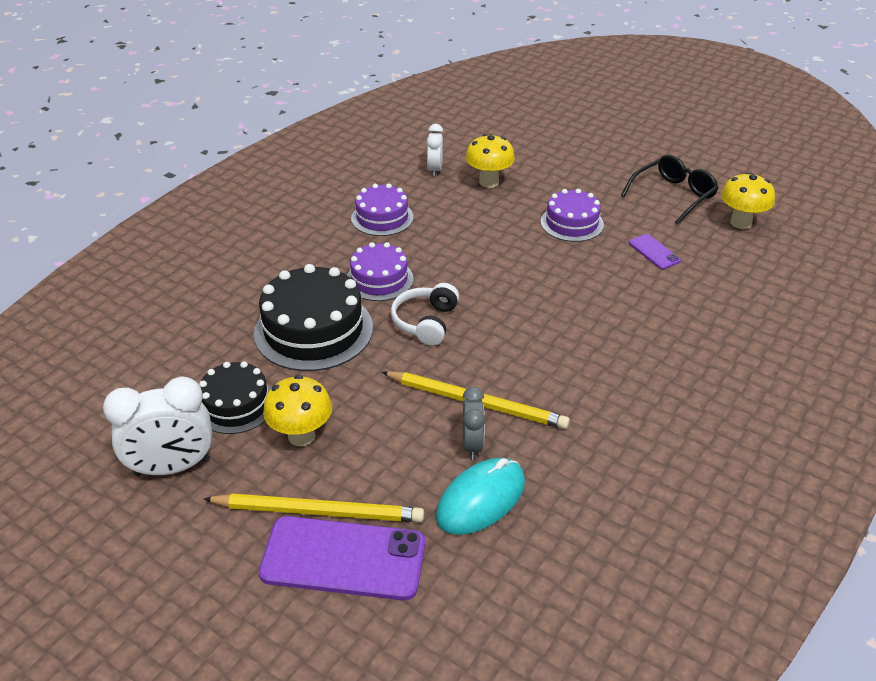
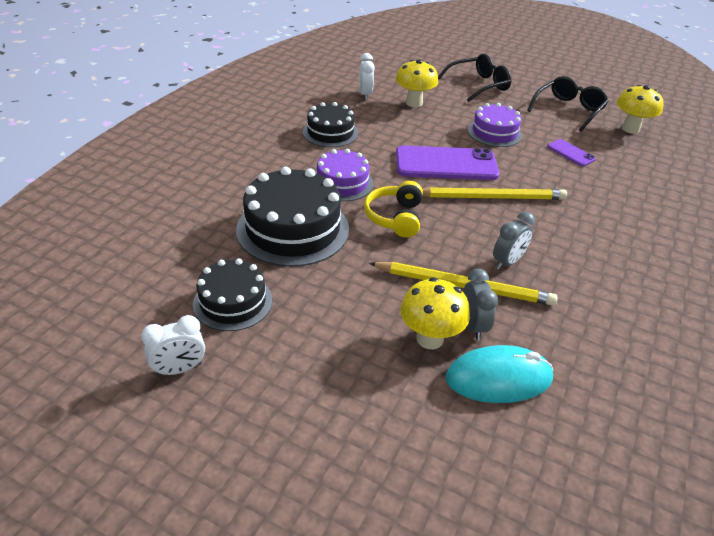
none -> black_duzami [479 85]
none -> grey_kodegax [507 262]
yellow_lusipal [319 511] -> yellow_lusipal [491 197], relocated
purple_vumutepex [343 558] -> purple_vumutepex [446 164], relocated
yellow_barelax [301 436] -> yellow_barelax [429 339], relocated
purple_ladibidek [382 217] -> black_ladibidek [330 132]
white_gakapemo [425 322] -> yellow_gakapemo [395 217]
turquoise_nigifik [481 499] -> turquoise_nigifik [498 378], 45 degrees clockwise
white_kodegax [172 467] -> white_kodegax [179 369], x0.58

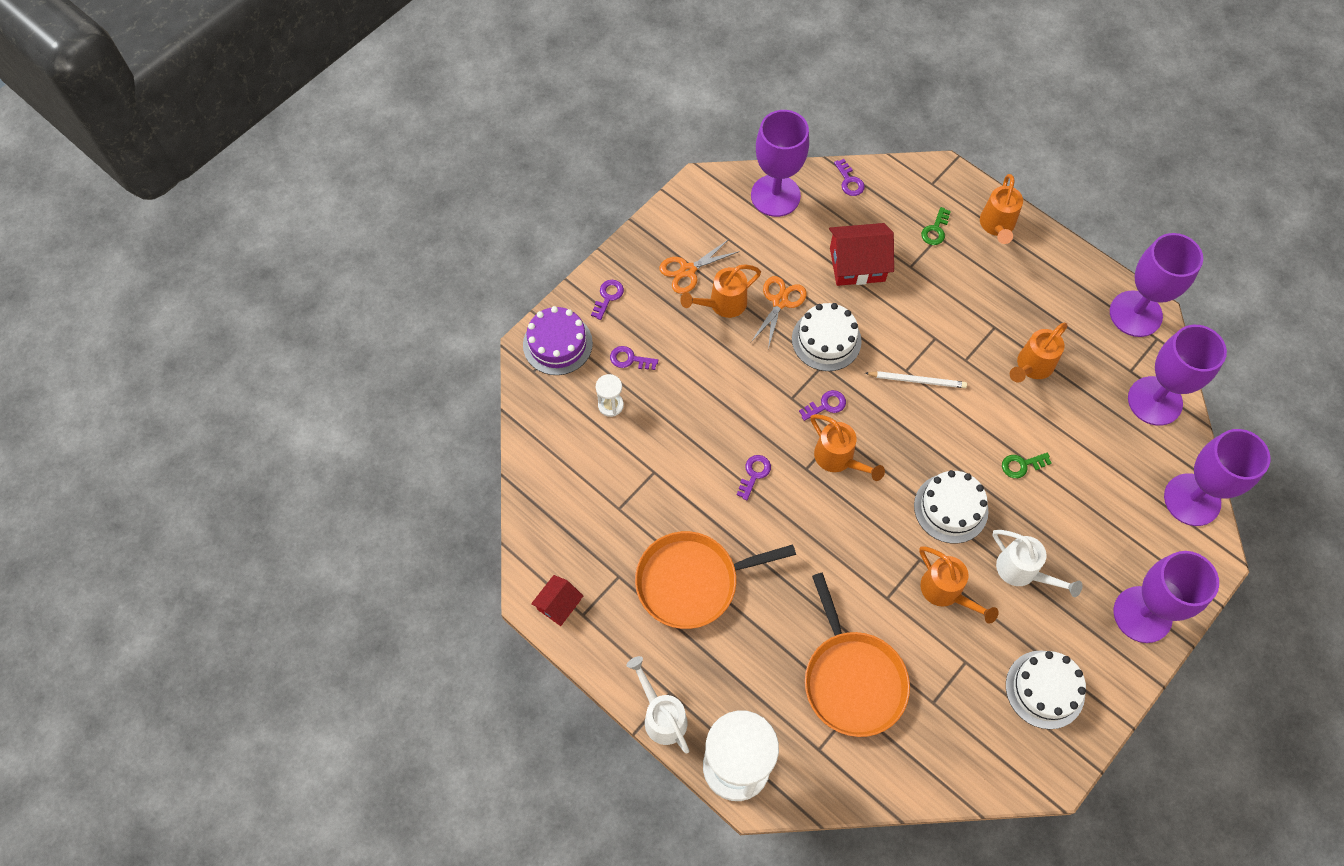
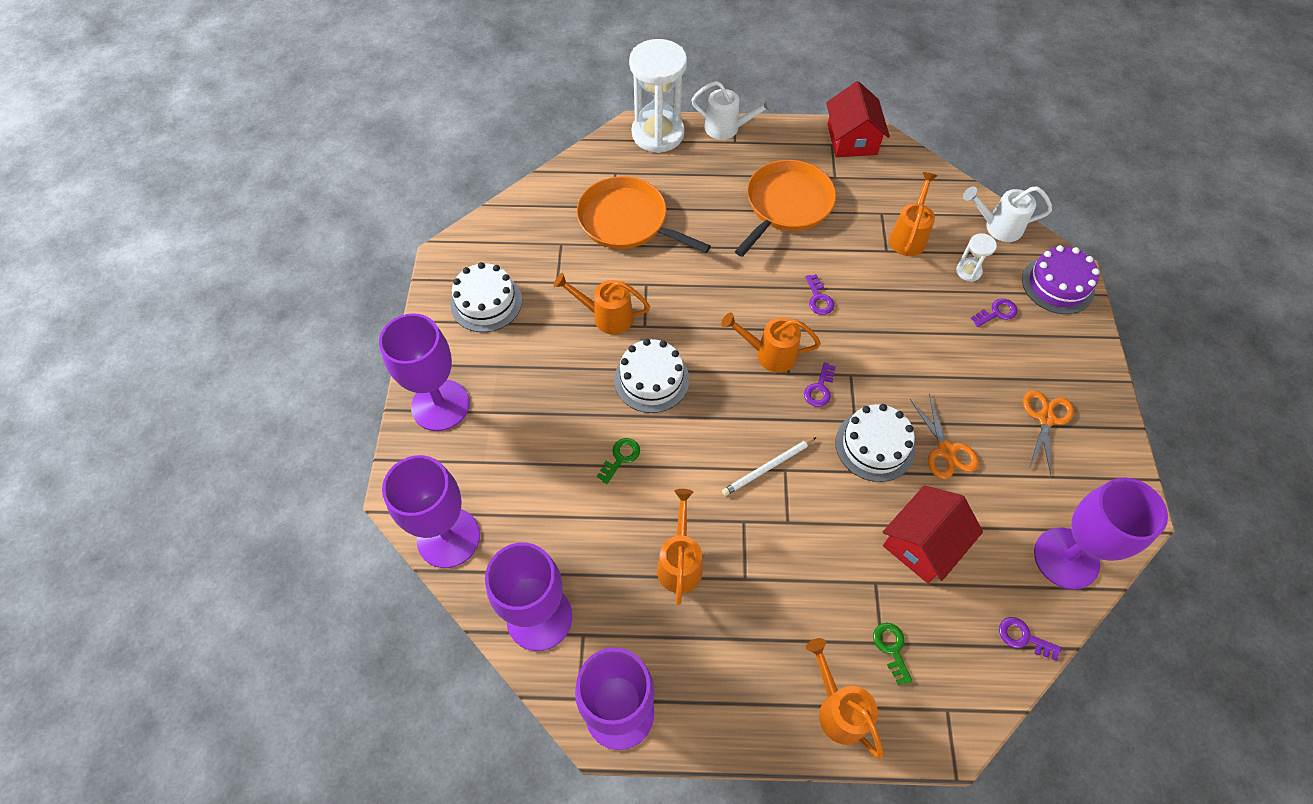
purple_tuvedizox [608 297] -> none
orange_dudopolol [723 304] -> orange_dudopolol [908 236], relocated
white_dudopolol [1022 571] -> white_dudopolol [998 227], relocated
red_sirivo [558 605] -> red_sirivo [852 139], x1.71

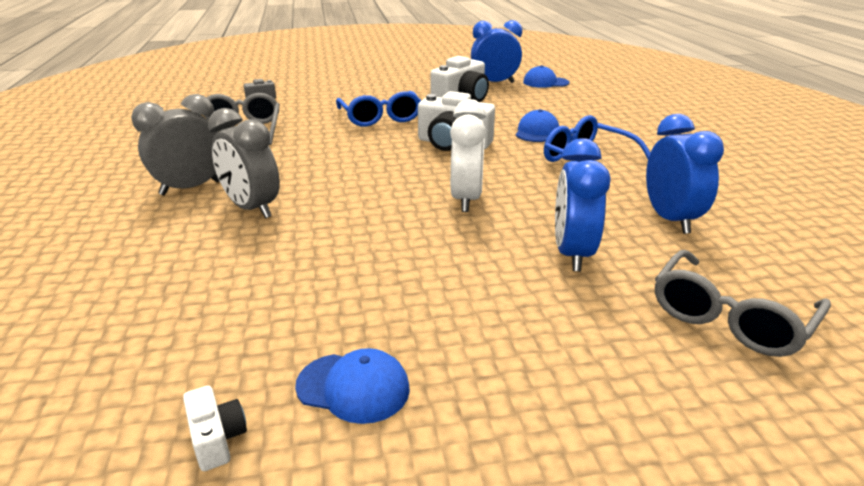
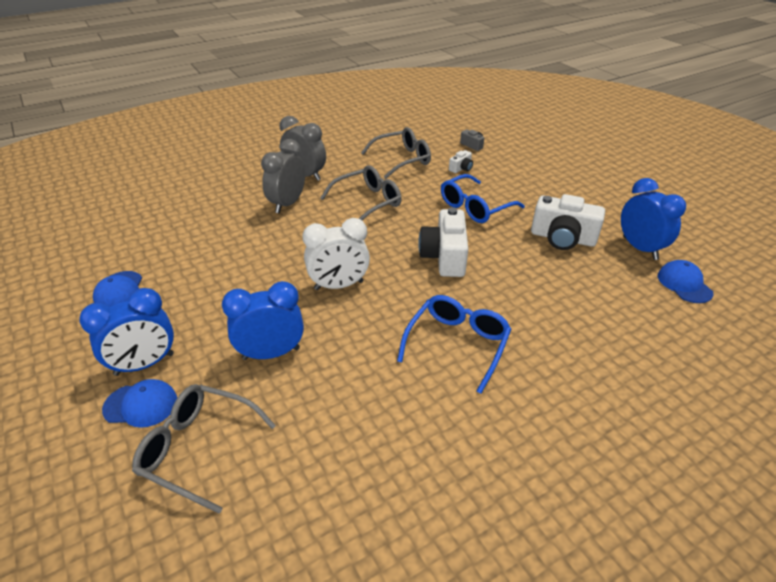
none -> grey_duzami [368 202]
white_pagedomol [217 438] -> white_pagedomol [461 168], relocated
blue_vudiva [537 132] -> blue_vudiva [141 405], relocated
blue_kodegax [670 219] -> blue_kodegax [144 364], relocated

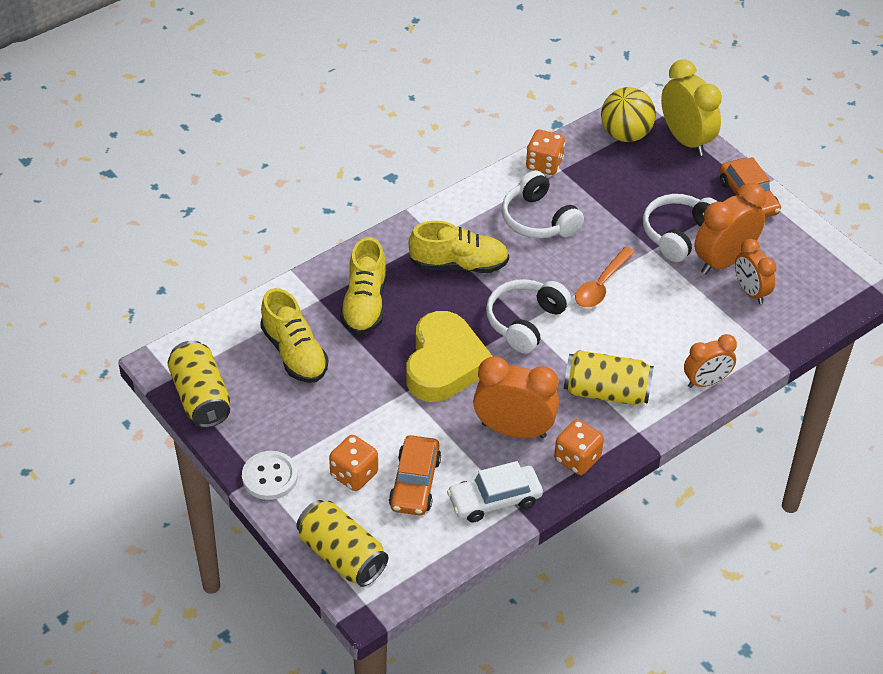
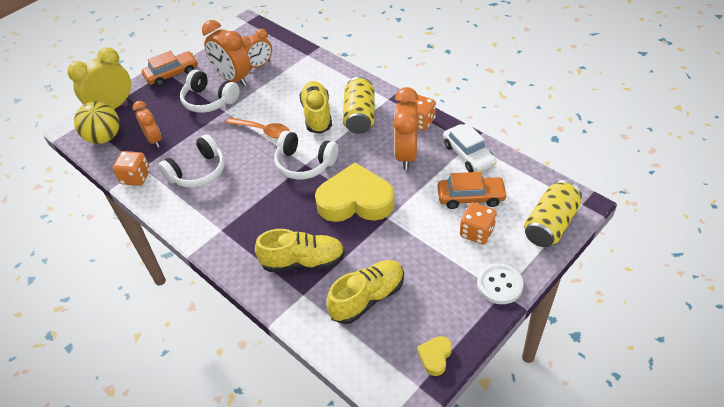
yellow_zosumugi [459 264] -> yellow_zosumugi [317 115], relocated
orange_kodegax [706 382] -> orange_kodegax [154 140], relocated
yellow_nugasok [201 397] -> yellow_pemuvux [435 357]

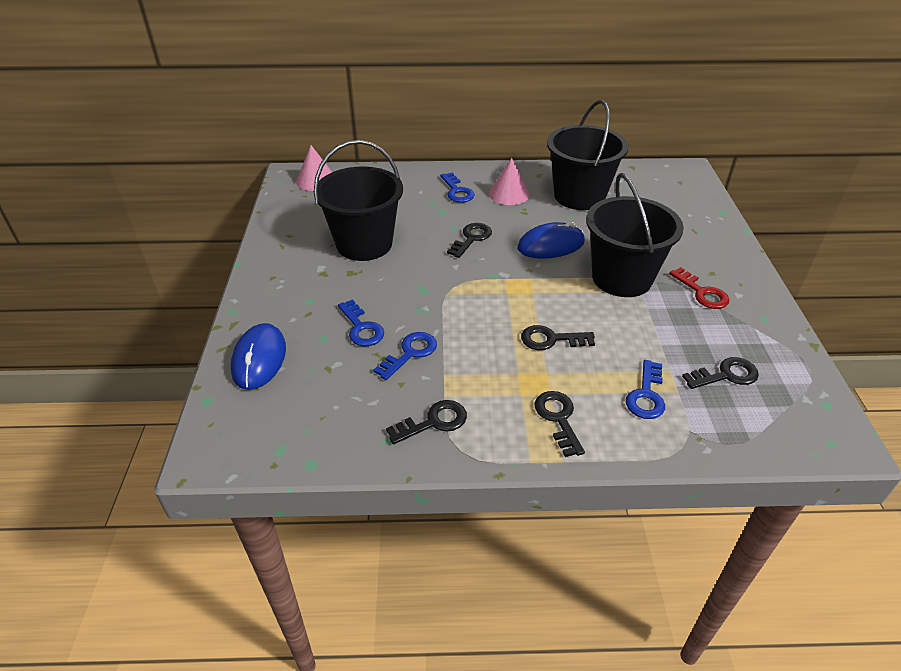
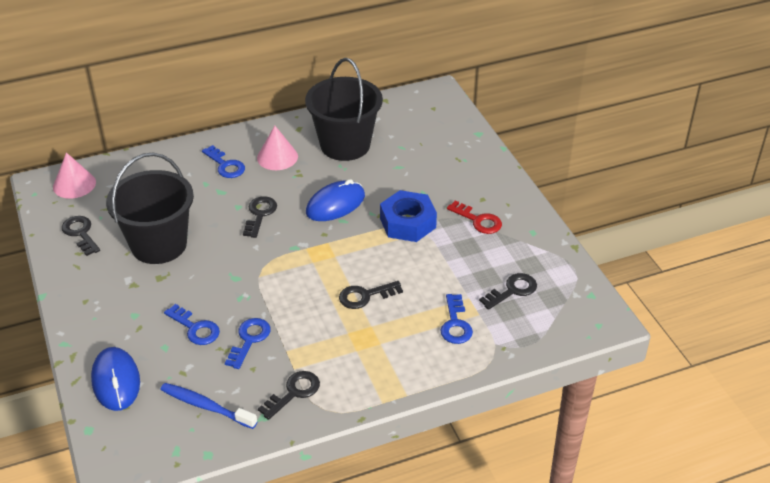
none -> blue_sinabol [206 406]
black_tuvedizox [558 418] -> black_tuvedizox [80 233], relocated
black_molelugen [621 278] -> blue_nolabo [407 223]

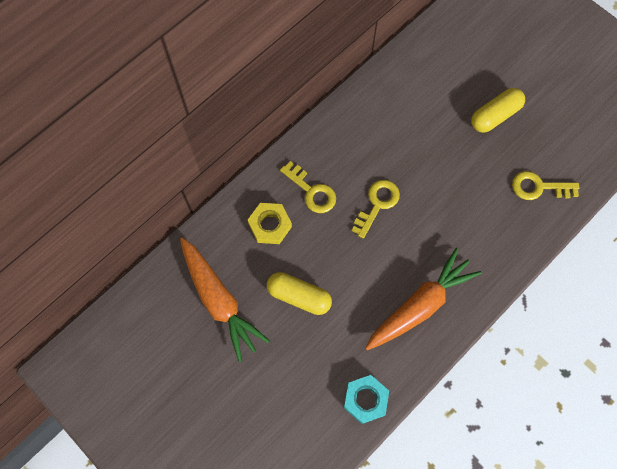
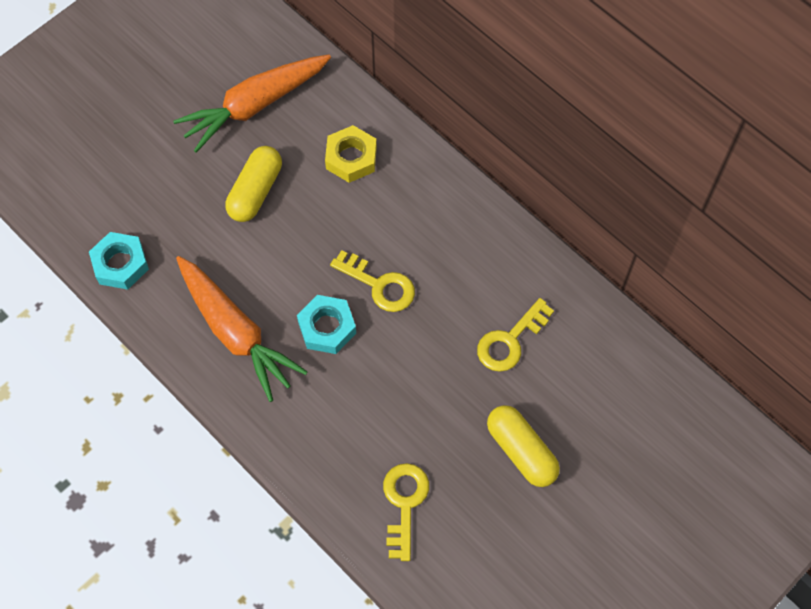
none -> turquoise_nolabo [327 327]
yellow_tuvedizox [311 191] -> yellow_tuvedizox [510 340], relocated

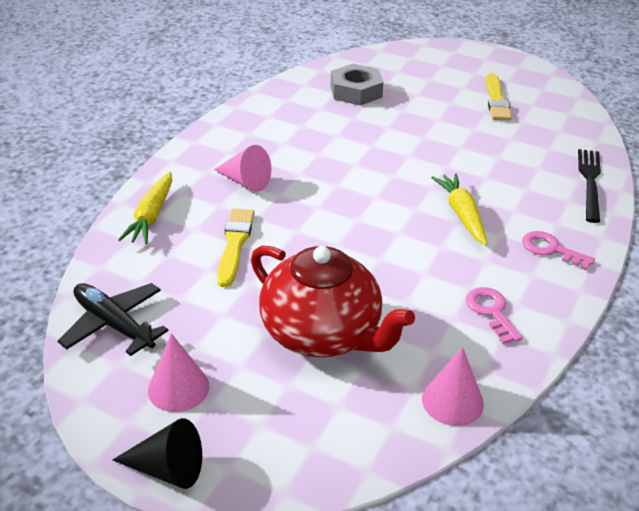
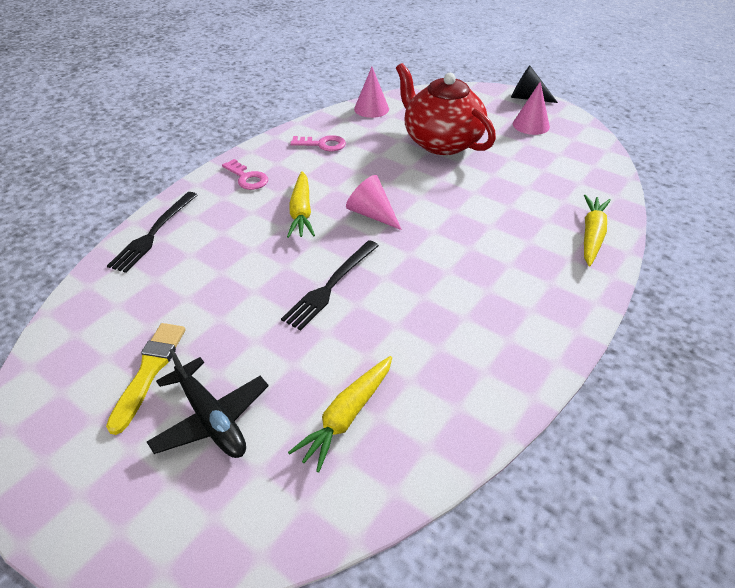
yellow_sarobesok [234 244] -> none
none -> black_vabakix [331 286]
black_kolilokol [114 324] -> black_kolilokol [211 419], relocated
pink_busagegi [245 181] -> pink_busagegi [372 214], relocated
grey_nolabo [356 91] -> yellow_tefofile [347 416]
pink_tuvedizox [491 312] -> pink_tuvedizox [322 144], 75 degrees counterclockwise

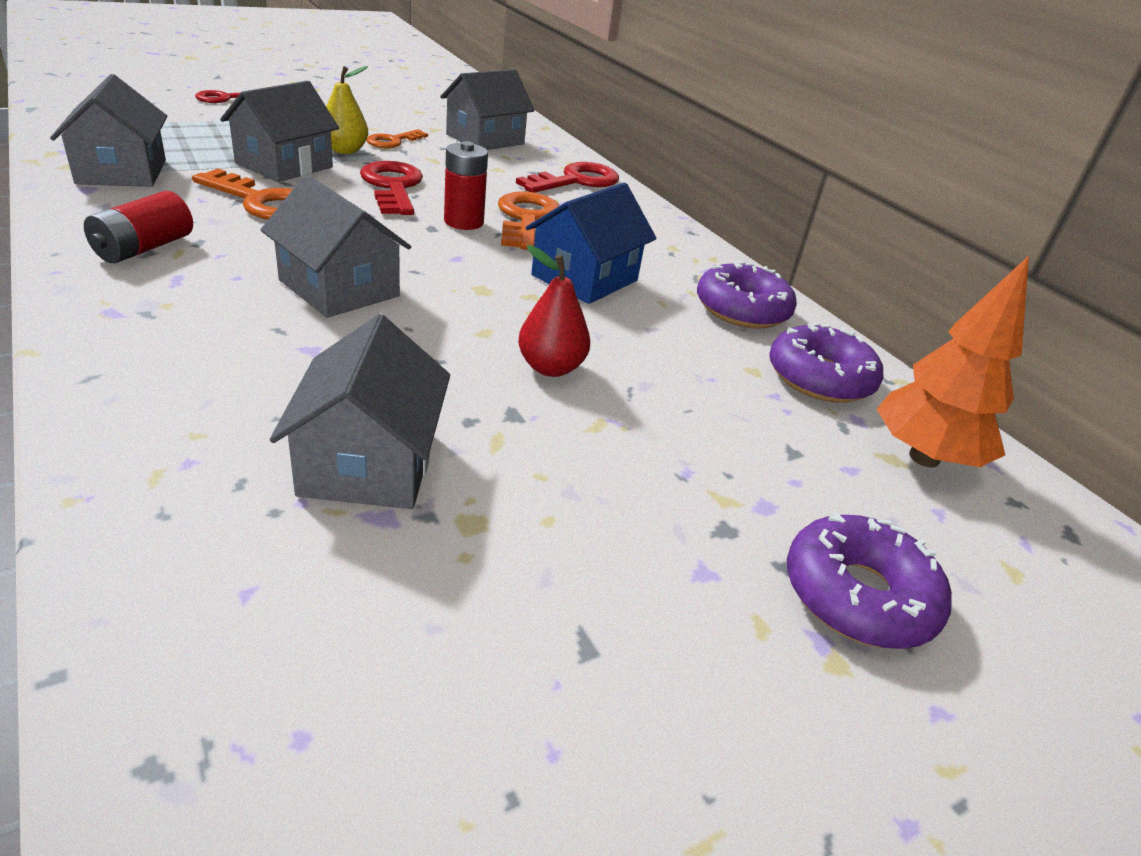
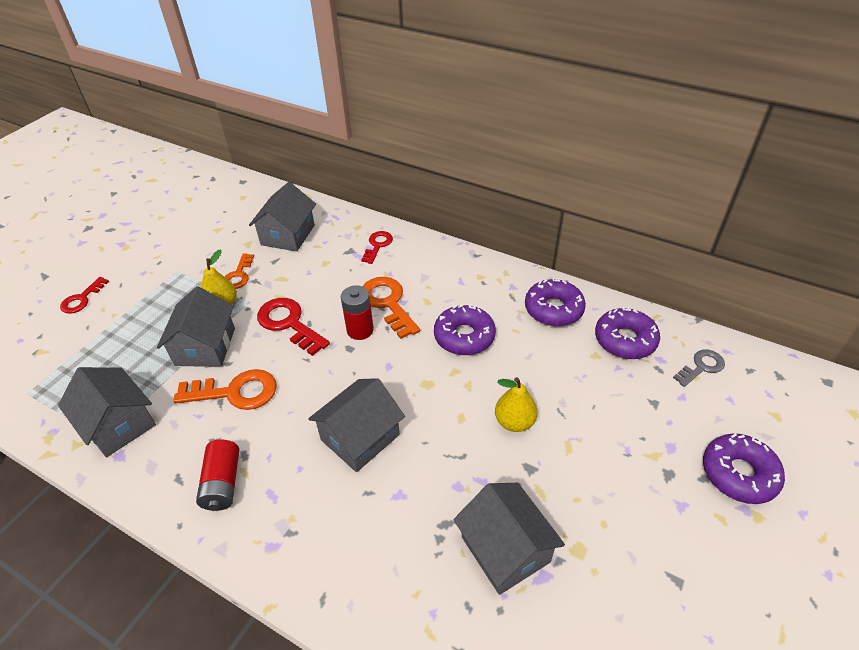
blue_sirivo [585 278] -> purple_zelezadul [464 336]
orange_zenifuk [924 457] -> grey_tuvedizox [701 367]
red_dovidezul [550 367] -> yellow_dovidezul [514 422]
grey_sirivo [339 288] -> grey_sirivo [360 437], 60 degrees counterclockwise
red_tuvedizox [576 181] -> red_tuvedizox [377 245], x0.61

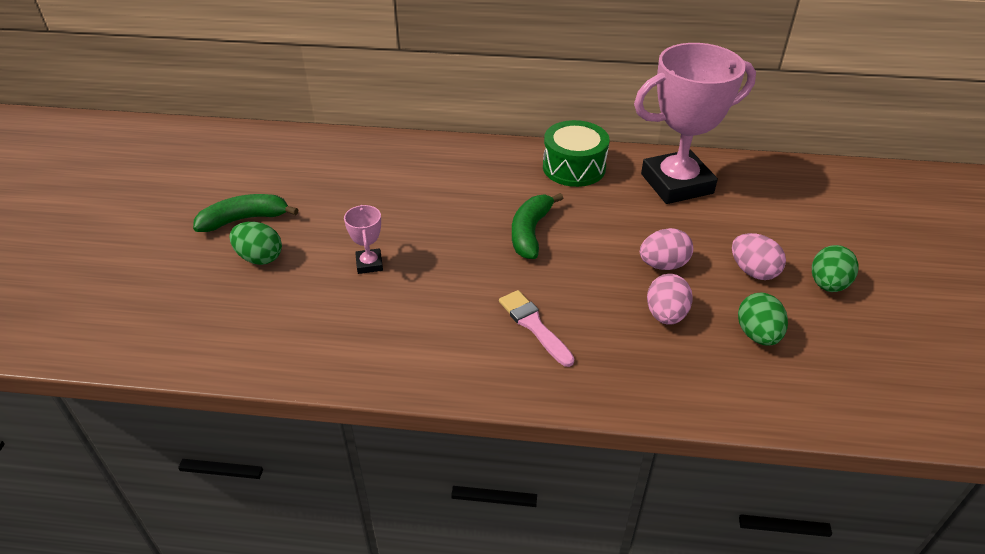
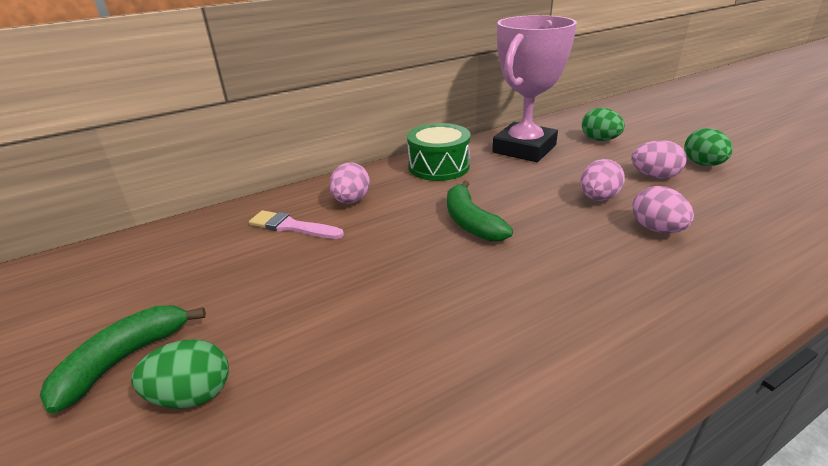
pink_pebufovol [369 264] -> none
none -> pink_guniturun [351 201]
pink_sarobesok [534 325] -> pink_sarobesok [292 227], relocated
green_guniturun [757 335] -> green_guniturun [599 140], relocated

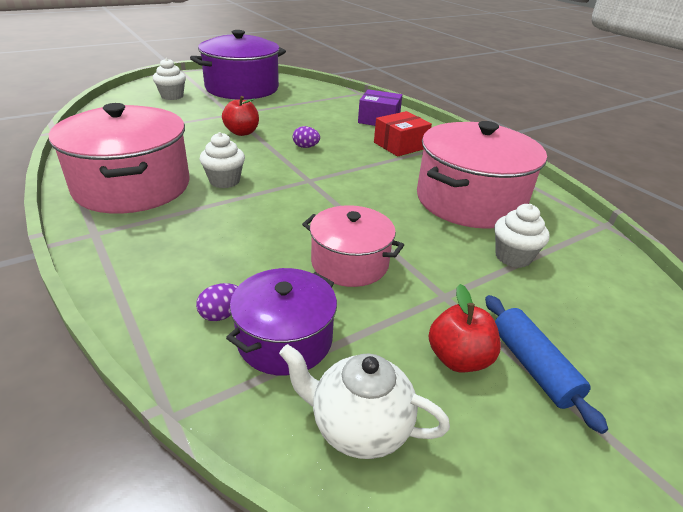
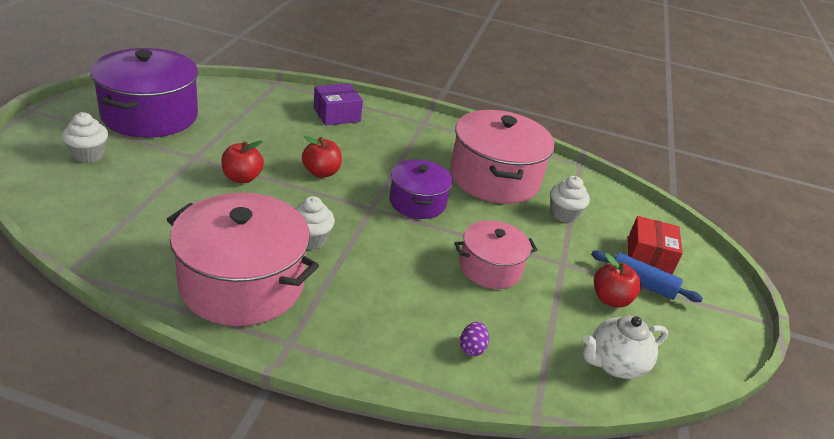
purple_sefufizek [285 339] -> purple_sefufizek [417 202], relocated
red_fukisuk [400 145] -> red_fukisuk [649 256], relocated
purple_guniturun [306 147] -> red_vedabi [321 172]

